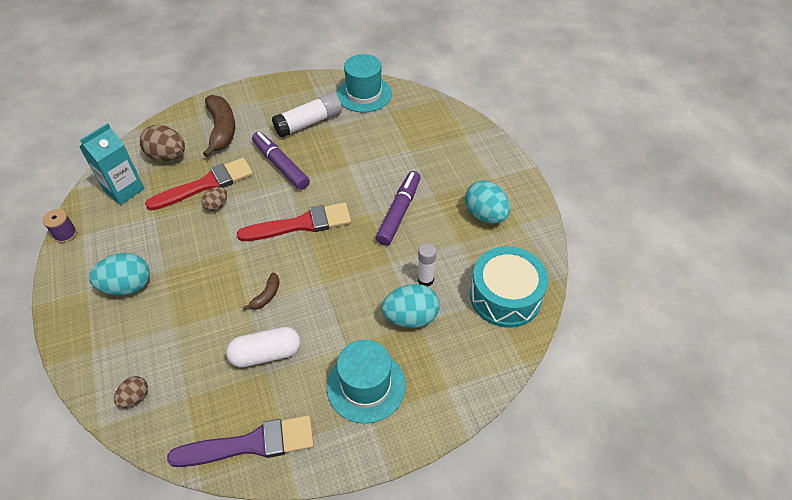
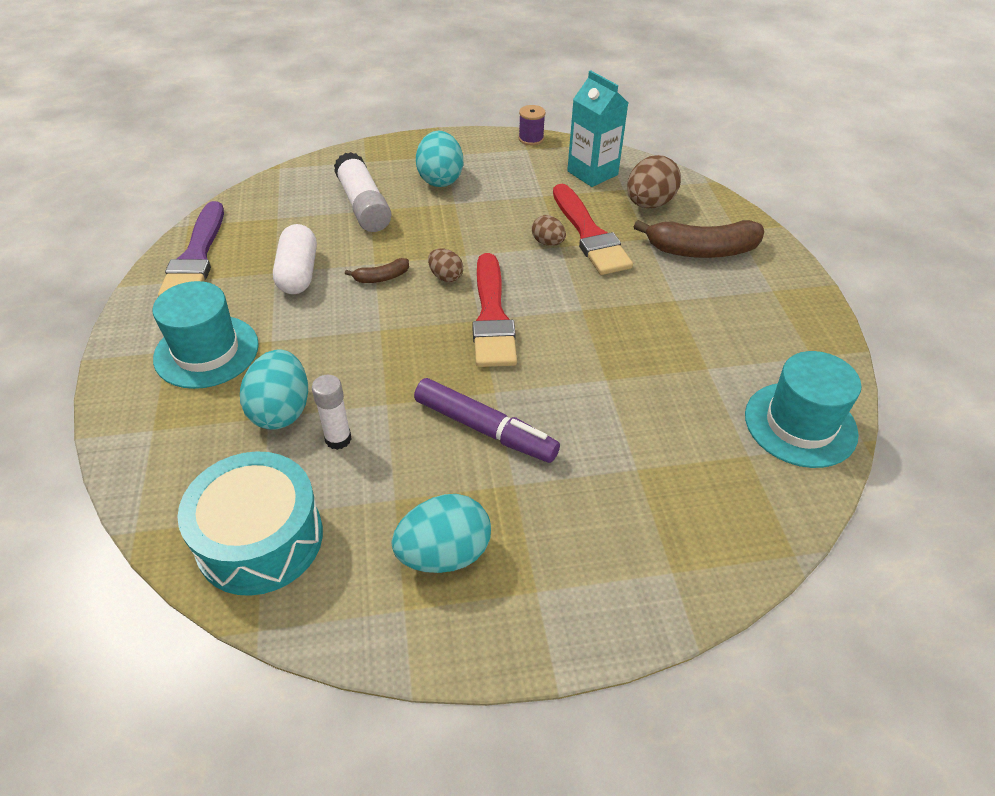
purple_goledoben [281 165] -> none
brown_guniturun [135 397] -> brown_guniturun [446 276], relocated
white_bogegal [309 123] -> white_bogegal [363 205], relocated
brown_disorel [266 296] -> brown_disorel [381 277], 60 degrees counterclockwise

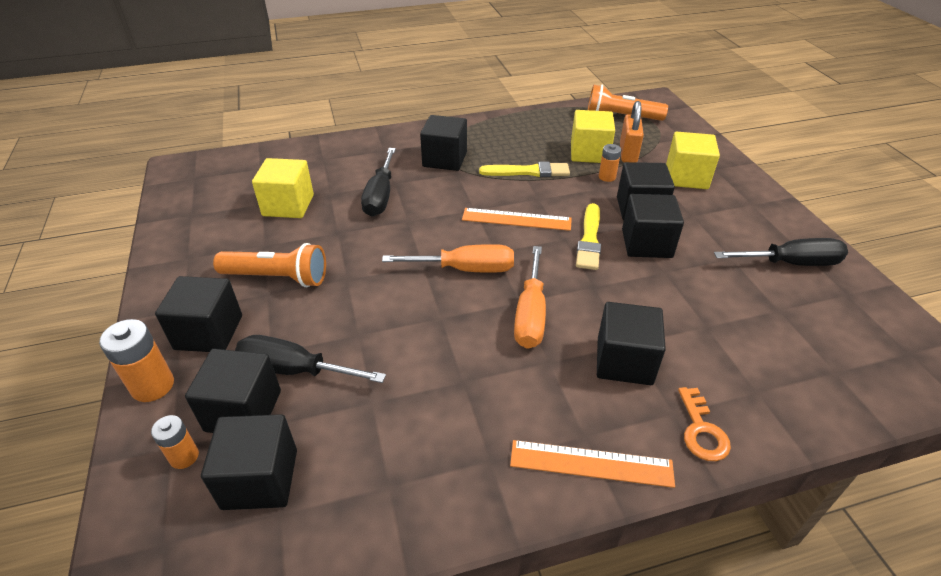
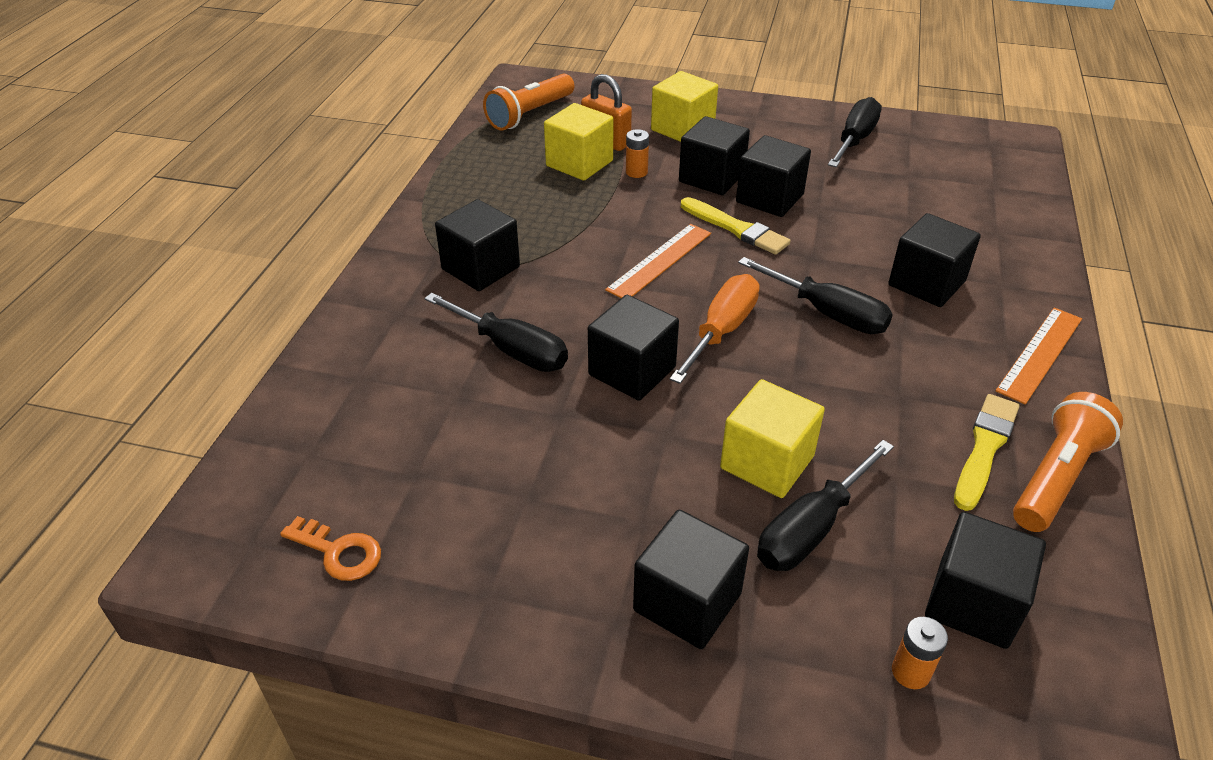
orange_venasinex [153 386] -> none
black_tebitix [243 411] -> black_tebitix [632 371], relocated
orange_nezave [277 278] -> orange_nezave [1056 477], relocated
yellow_tebitix [288 205] -> yellow_tebitix [767 462], relocated
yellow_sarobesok [528 171] -> yellow_sarobesok [984 448], relocated
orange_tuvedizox [701 430] -> orange_tuvedizox [339 552], relocated
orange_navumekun [530 314] -> black_navumekun [828 313]

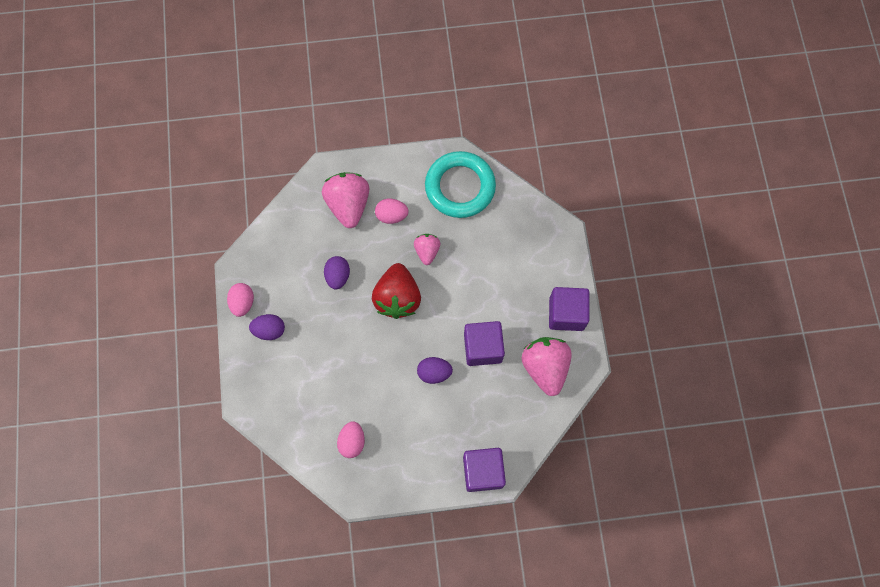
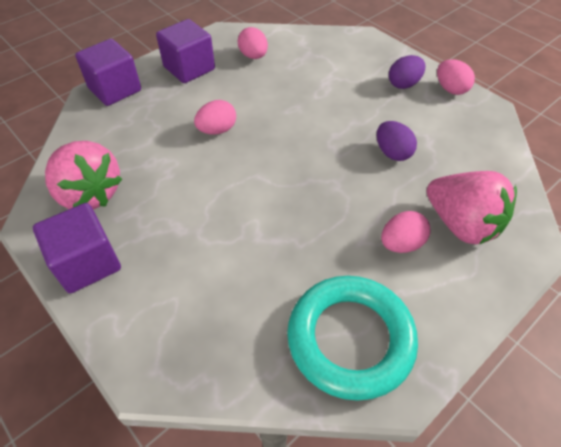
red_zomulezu [397 298] -> none
pink_zomulezu [427 251] -> none
purple_tebitix [483 348] -> purple_tebitix [189 68], relocated
purple_guniturun [434 373] -> pink_guniturun [217 130]

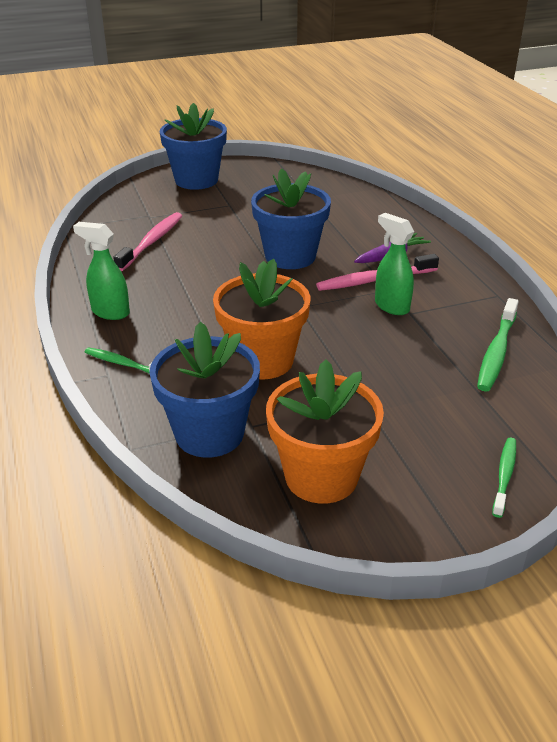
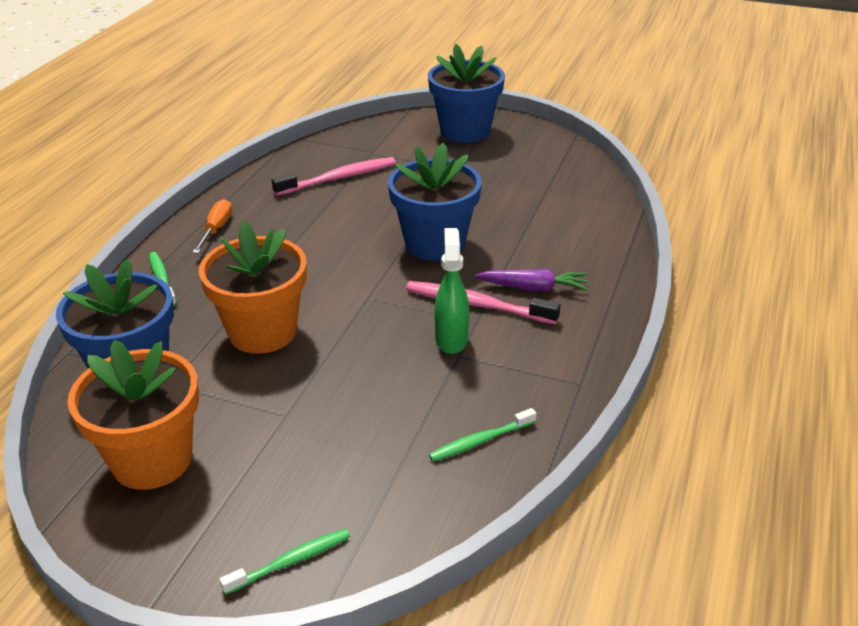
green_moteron [110 312] -> orange_navumekun [216 229]
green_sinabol [496 352] -> green_sinabol [480 441], x0.63

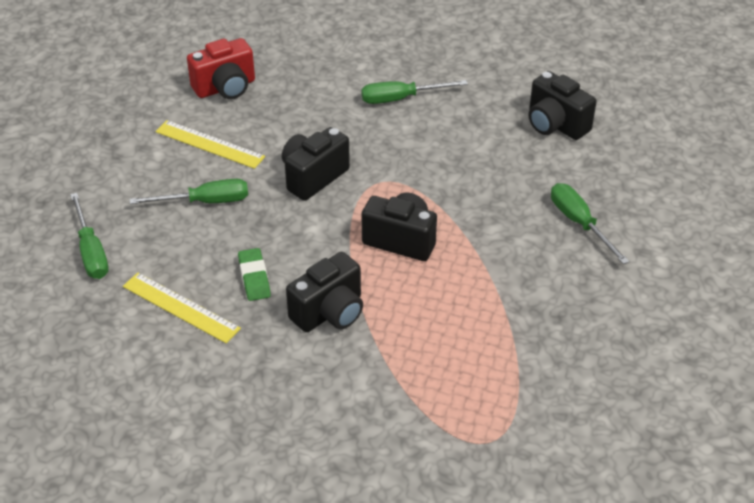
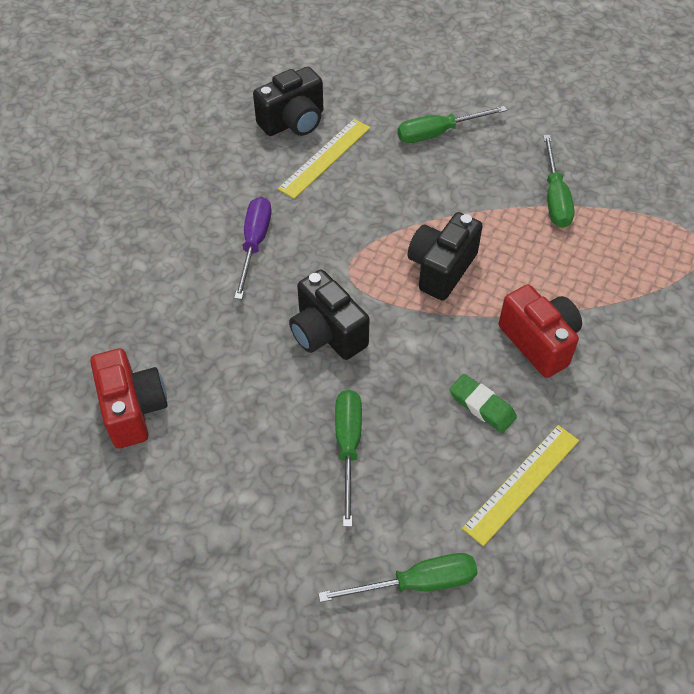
none -> purple_navumekun [254 244]
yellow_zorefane [209 144] -> yellow_zorefane [325 158], relocated
green_navumekun [401 98] -> green_navumekun [555 197], relocated
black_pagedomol [329 312] -> red_pagedomol [539 342]
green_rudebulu [254 278] -> green_rudebulu [482 406], 45 degrees clockwise

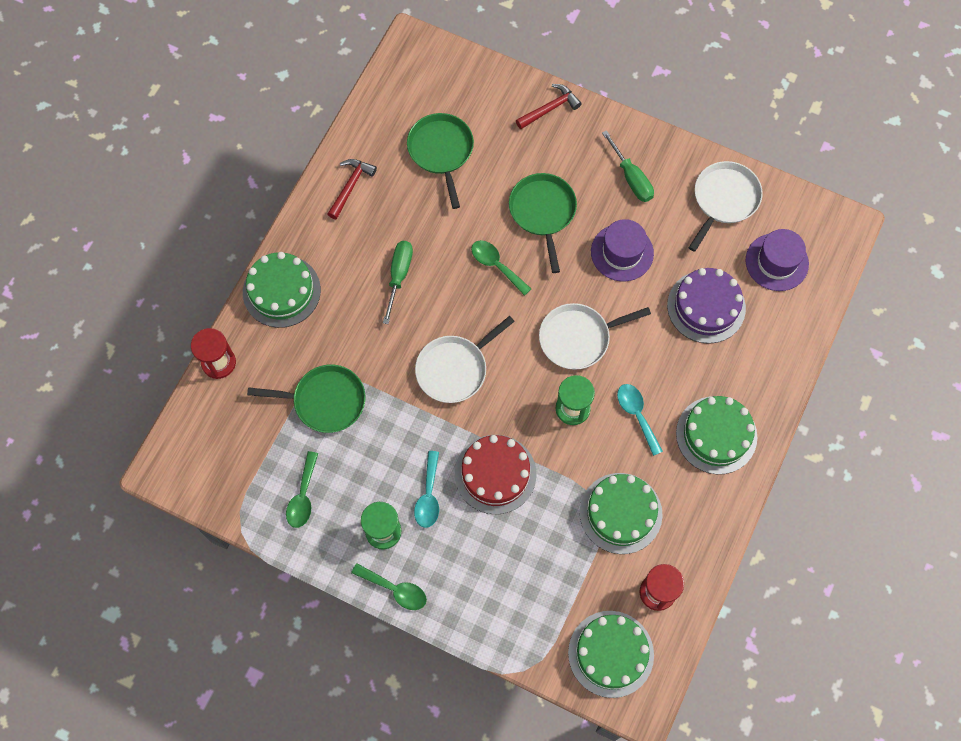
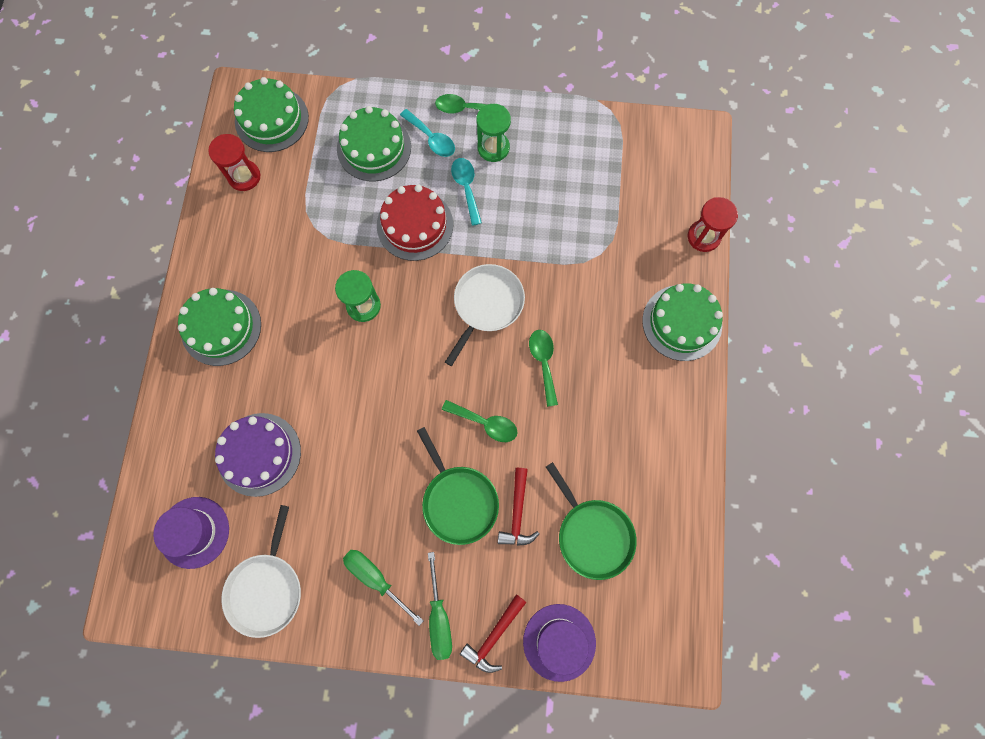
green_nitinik [325 401] -> none
white_nitinik [578 338] -> none
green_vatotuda [303 496] -> green_vatotuda [543 362], relocated
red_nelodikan [350 186] -> red_nelodikan [517 512], relocated
green_navumekun [399 275] -> green_navumekun [439 618], relocated
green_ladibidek [620 513] -> green_ladibidek [374 148], relocated
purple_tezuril [622 252] -> purple_tezuril [559 642], relocated
turquoise_vatotuda [636 415] -> turquoise_vatotuda [431 139], relocated

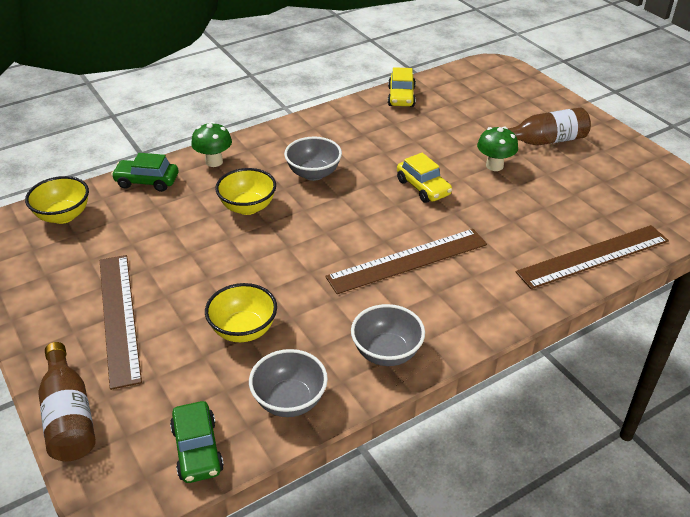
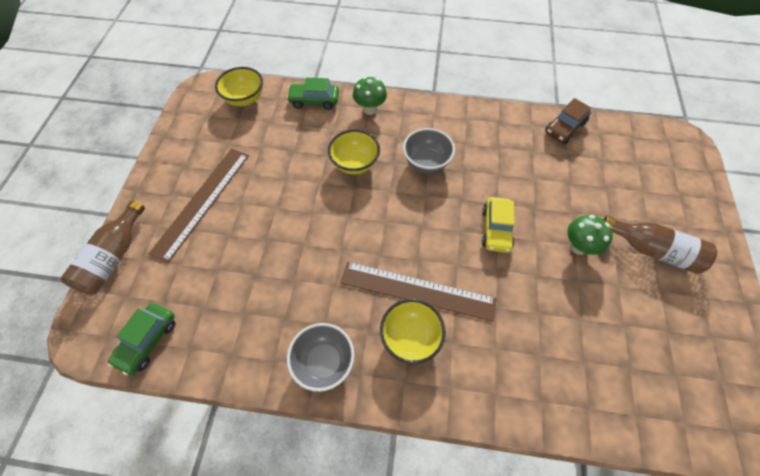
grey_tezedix [289 400] -> none
brown_zorefane [593 256] -> none
yellow_tezedix [243 330] -> yellow_tezedix [410 337], relocated
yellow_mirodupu [401 97] -> brown_mirodupu [564 128]
green_mirodupu [147 181] -> green_mirodupu [314 101], 45 degrees counterclockwise

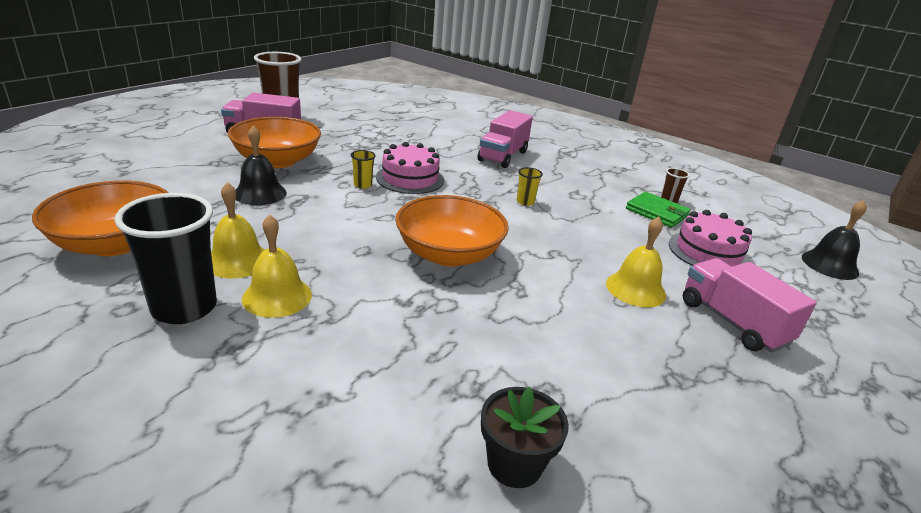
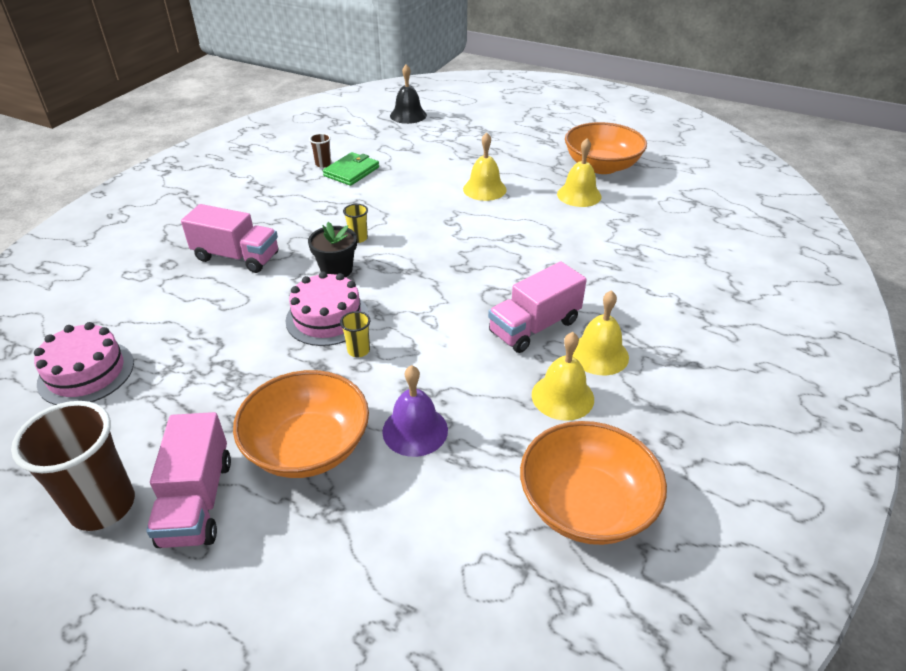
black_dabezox [184 308] -> none
none -> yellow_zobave [579 195]
orange_tezedix [449 254] -> orange_tezedix [601 166], relocated
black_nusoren [514 464] -> black_nusoren [336 270], relocated
pink_ladibidek [708 252] -> pink_ladibidek [86 373], relocated
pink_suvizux [732 322] -> pink_suvizux [534 327], relocated
black_zobave [260 193] -> purple_zobave [415 430]

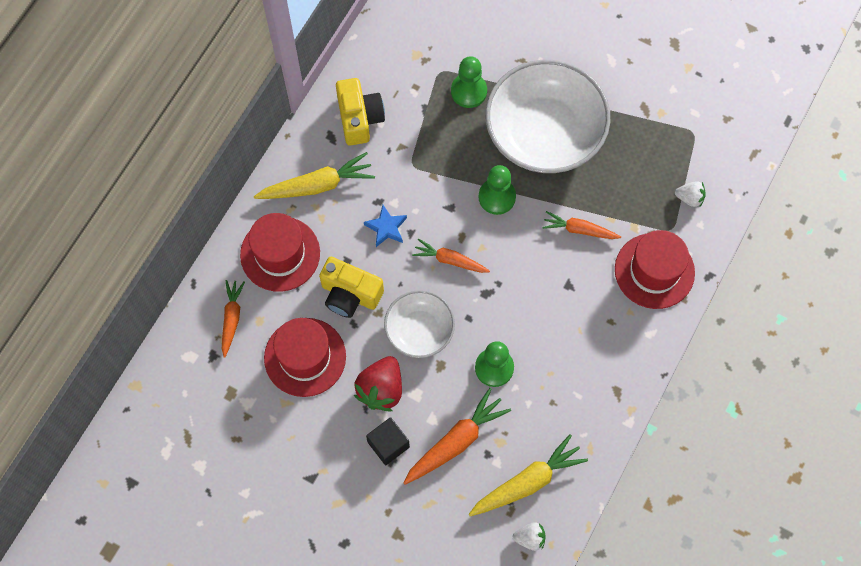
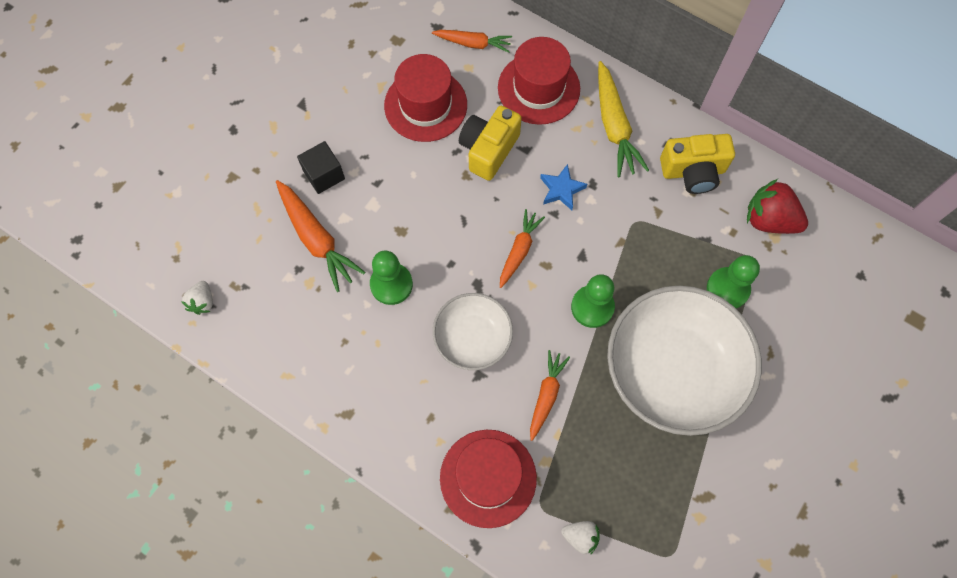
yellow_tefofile [528 481] -> none
red_zomulezu [381 389] -> red_zomulezu [769 220], relocated
white_tezedix [419 330] -> white_tezedix [473 337], relocated
white_zomulezu [689 198] -> white_zomulezu [580 536], 90 degrees counterclockwise

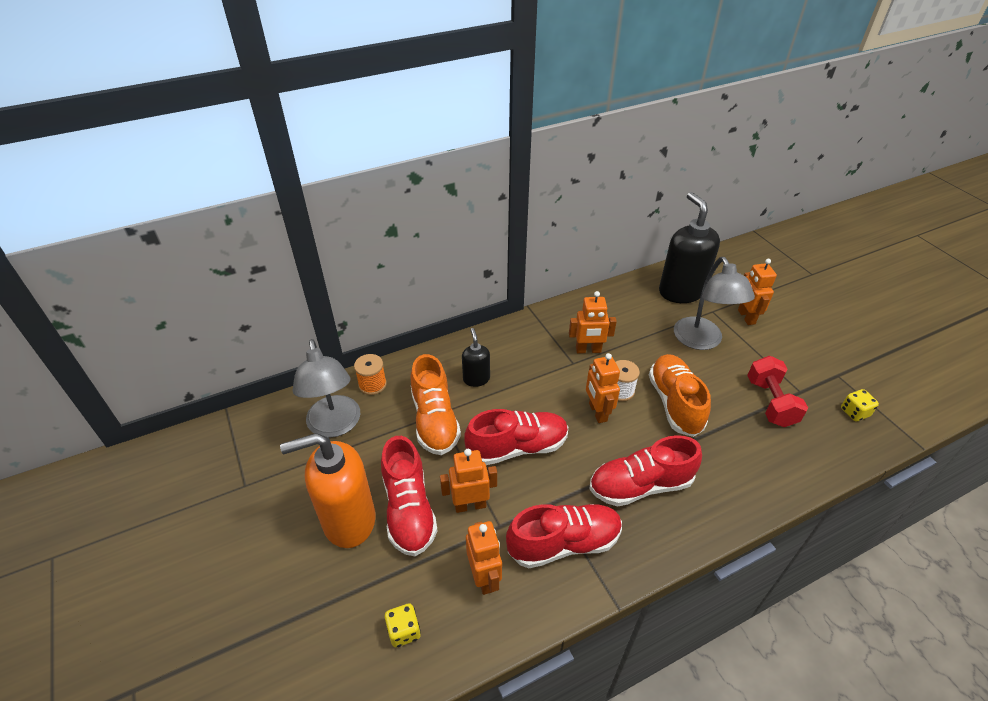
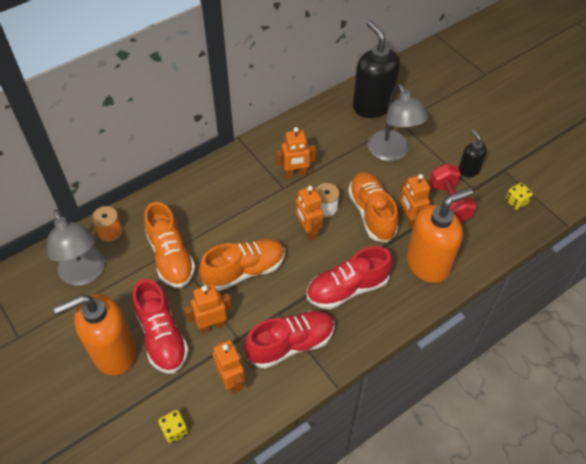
none -> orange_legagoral [428 264]
black_legagoral [476 379] -> black_legagoral [468 170], relocated
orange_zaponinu [746 317] -> orange_zaponinu [409 219], relocated
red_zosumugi [517 447] -> orange_zosumugi [244 271]

